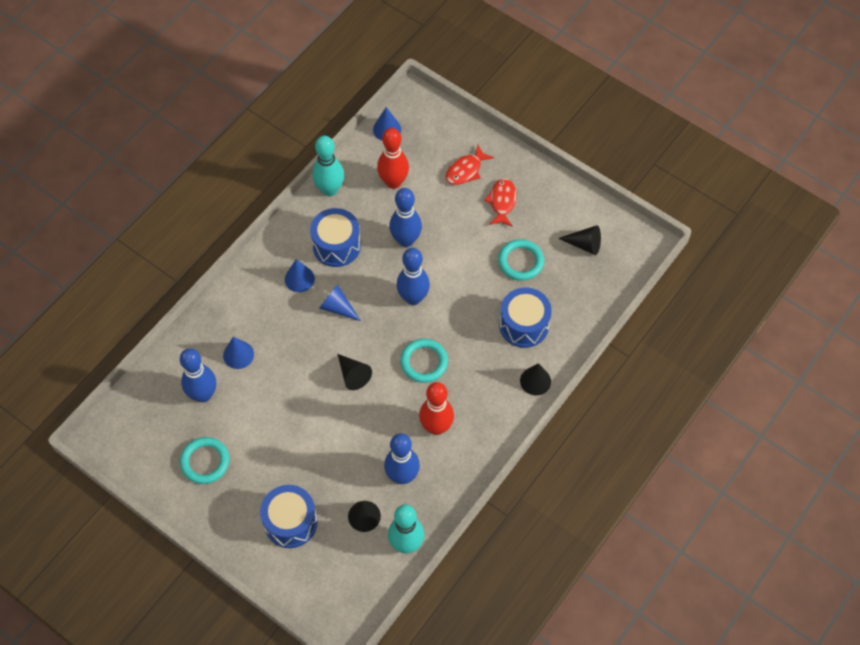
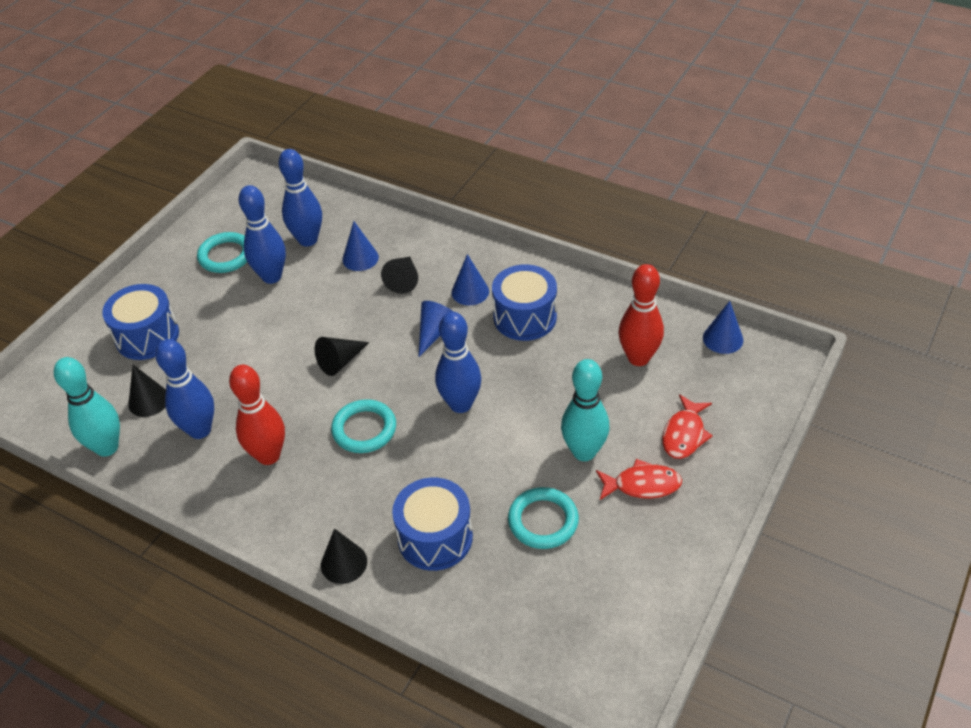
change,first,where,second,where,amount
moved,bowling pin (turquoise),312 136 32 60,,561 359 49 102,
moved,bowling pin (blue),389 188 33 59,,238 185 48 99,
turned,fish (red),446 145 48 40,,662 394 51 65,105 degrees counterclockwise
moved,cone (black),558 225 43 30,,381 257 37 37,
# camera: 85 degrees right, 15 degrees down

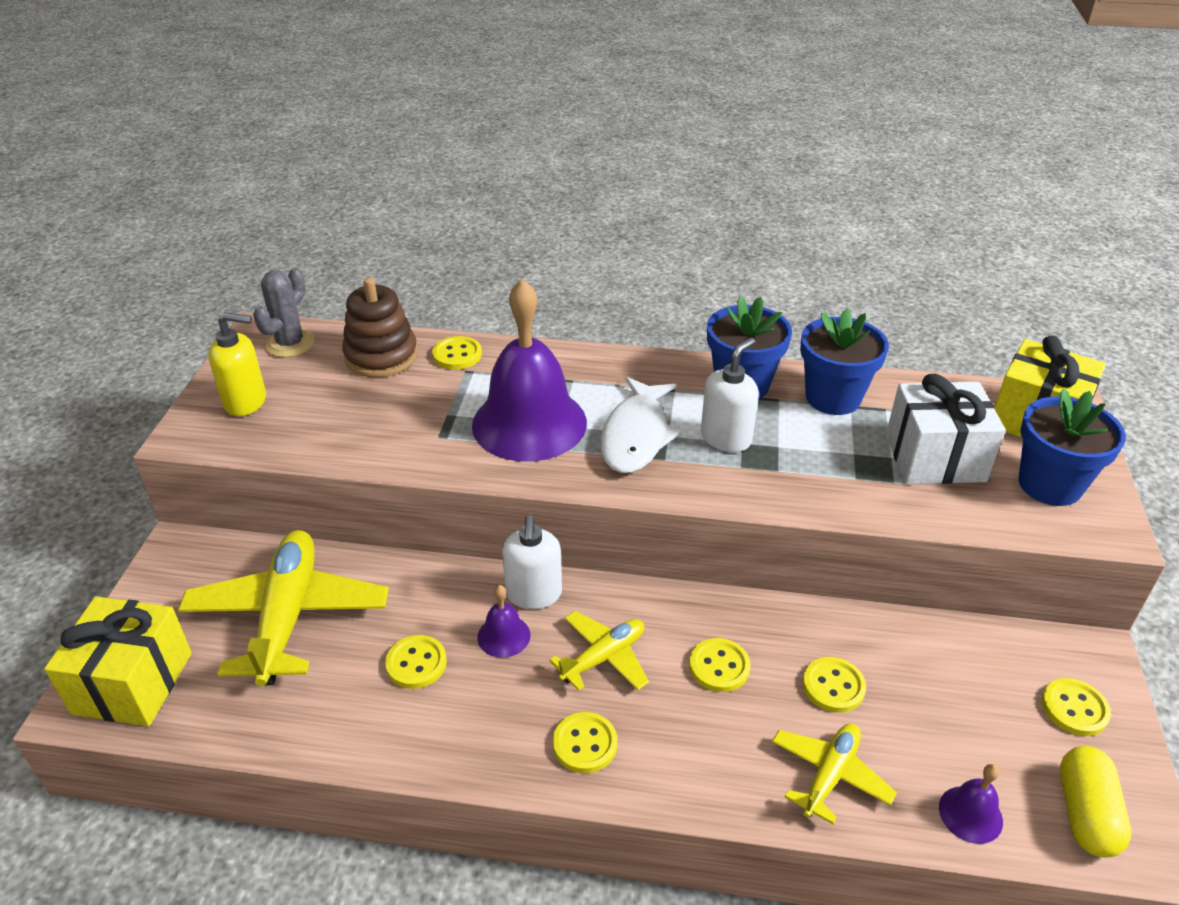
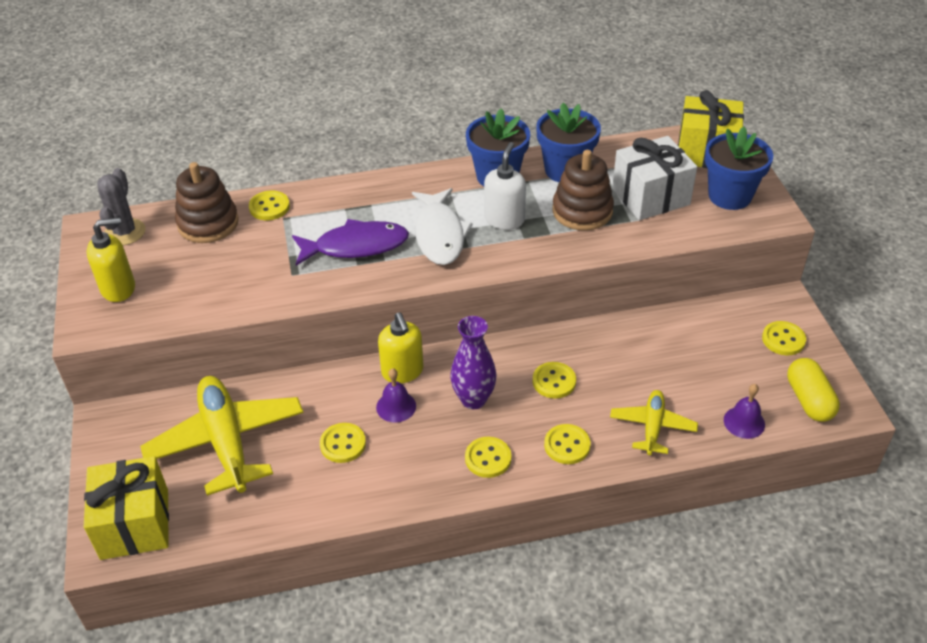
change,first,where,second,where,amount
replaced,bell (purple),472 279 115 183,fish (purple),292 219 117 47,
recoloured,soap dispenser (white),502 515 60 94,soap dispenser (yellow),378 312 45 71,
replaced,plane (yellow),549 611 100 80,vase (purple),450 316 46 93,
moved,button (yellow),803 657 63 56,,544 424 47 40,
added,,,stacking toy (brown),552 150 62 81,
# camera: 20 degrees left, 5 degrees up

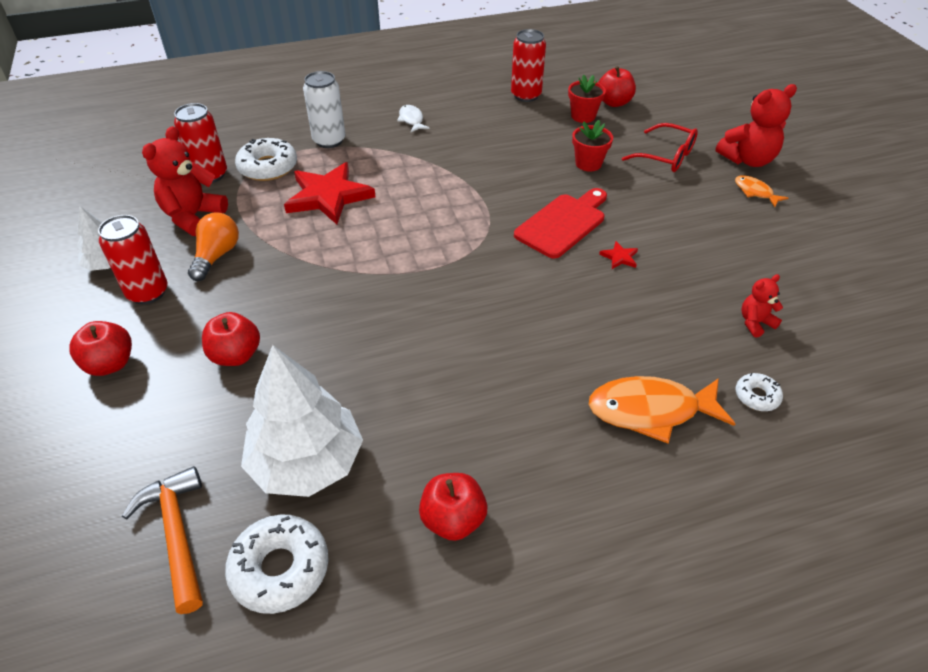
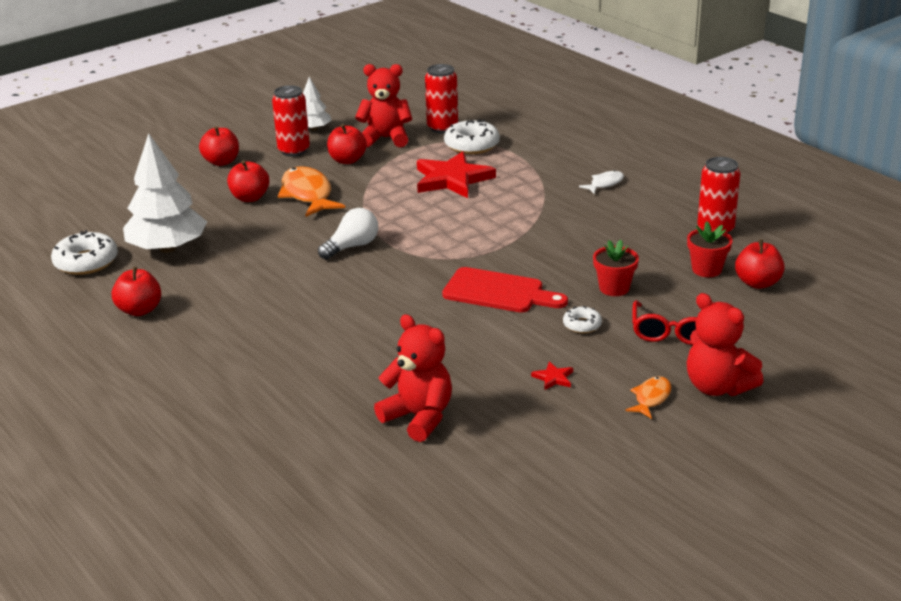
change,first,where,second,where,amount
removed,hammer (orange),122 466 81 148,,,
replaced,light bulb (orange),188 213 51 68,apple (red),327 124 40 40,
removed,can (white),303 71 43 77,,,
moved,fish (orange),588 376 147 67,,278 166 67 51,
moved,star (red),599 241 39 28,,531 361 42 29,
moved,donut (white),736 373 47 38,,563 306 39 27,
resized,teddy bear (red),741 274 42 64,,374 315 78 127,x1.85
added,,,light bulb (white),318 208 60 52,
# camera: 70 degrees right, 15 degrees down

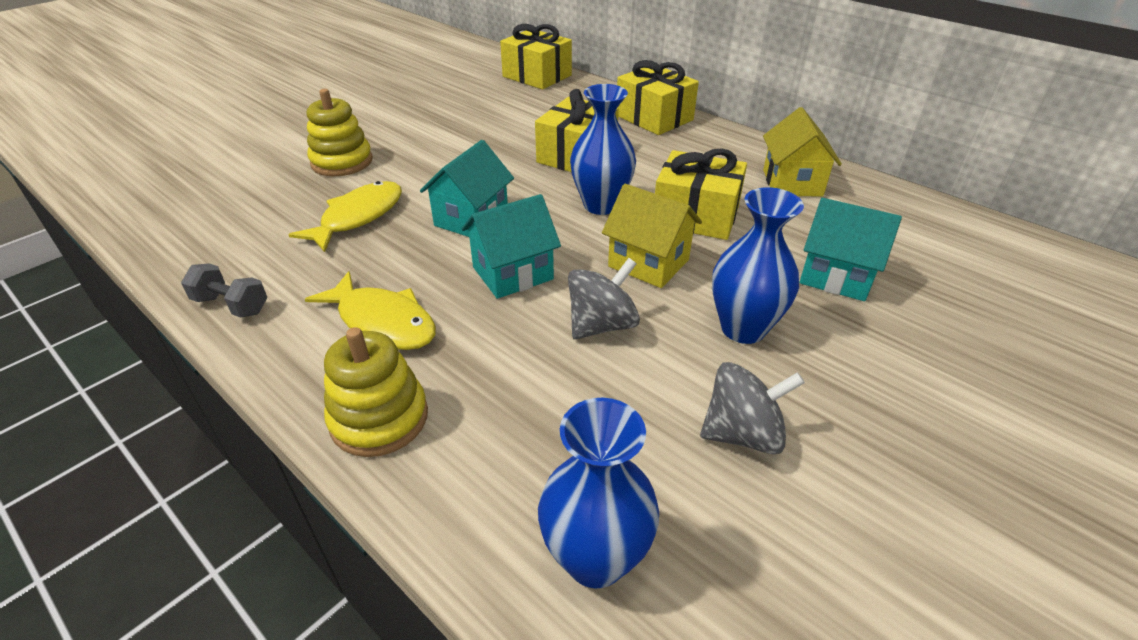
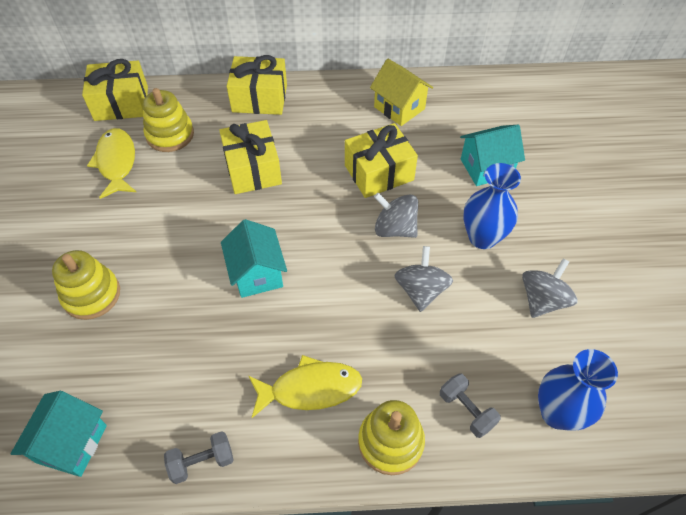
change,first,where,second,where,amount
moved,fish (yellow),288 181 114 71,,87 128 49 71,
moved,house (turquoise),461 194 100 105,,11 391 96 86,
removed,vase (blue),570 84 66 131,,,
replaced,house (yellow),602 184 100 104,spinning top (grey),374 193 44 45,
added,,,stacking toy (yellow),143 88 51 64,
added,,,dumbbell (grey),440 373 61 65,
# camera: 45 degrees left, 15 degrees up

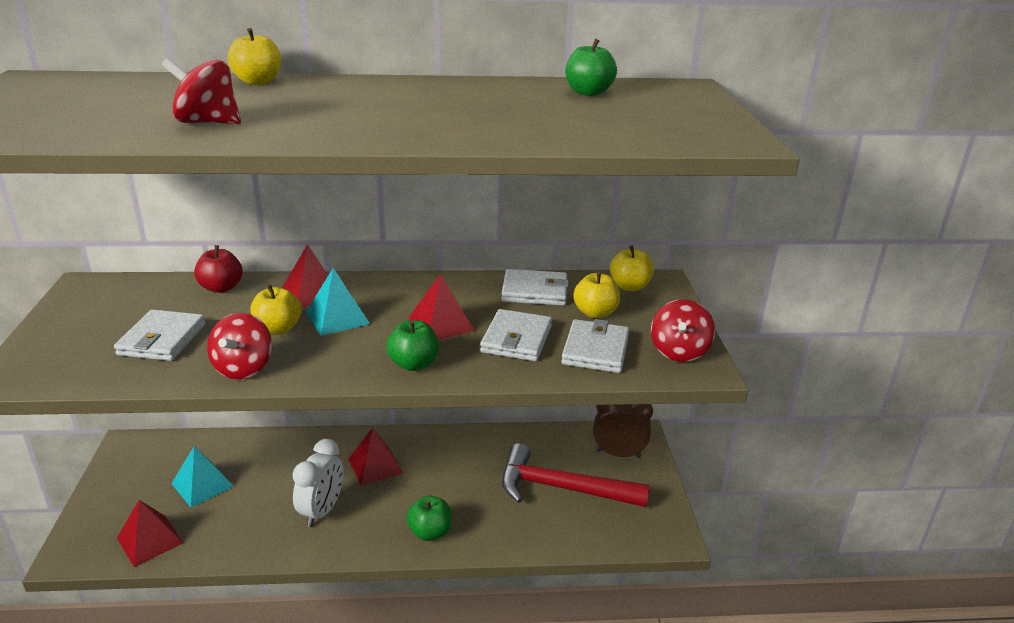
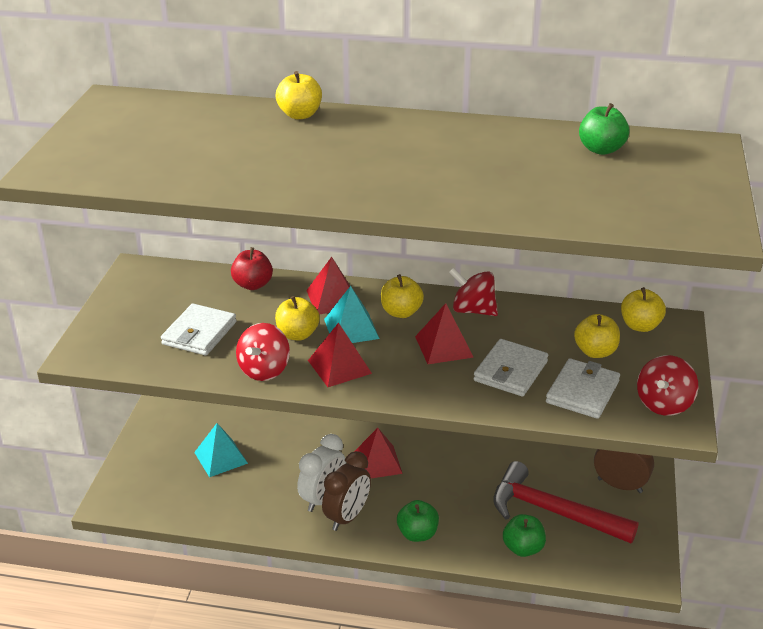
change,first,where,second,where,amount
moved,pyramid (red),117 500 66 67,,308 323 64 64,
moved,spinning top (red),162 58 79 66,,449 267 49 49,
moved,apple (green),386 320 53 51,,503 514 43 43,
removed,wallet (white),501 269 68 37,,,
added,,,clock (brown),322 451 49 80,
added,,,apple (yellow),381 274 43 44,
# camera: 15 degrees right, 5 degrees up

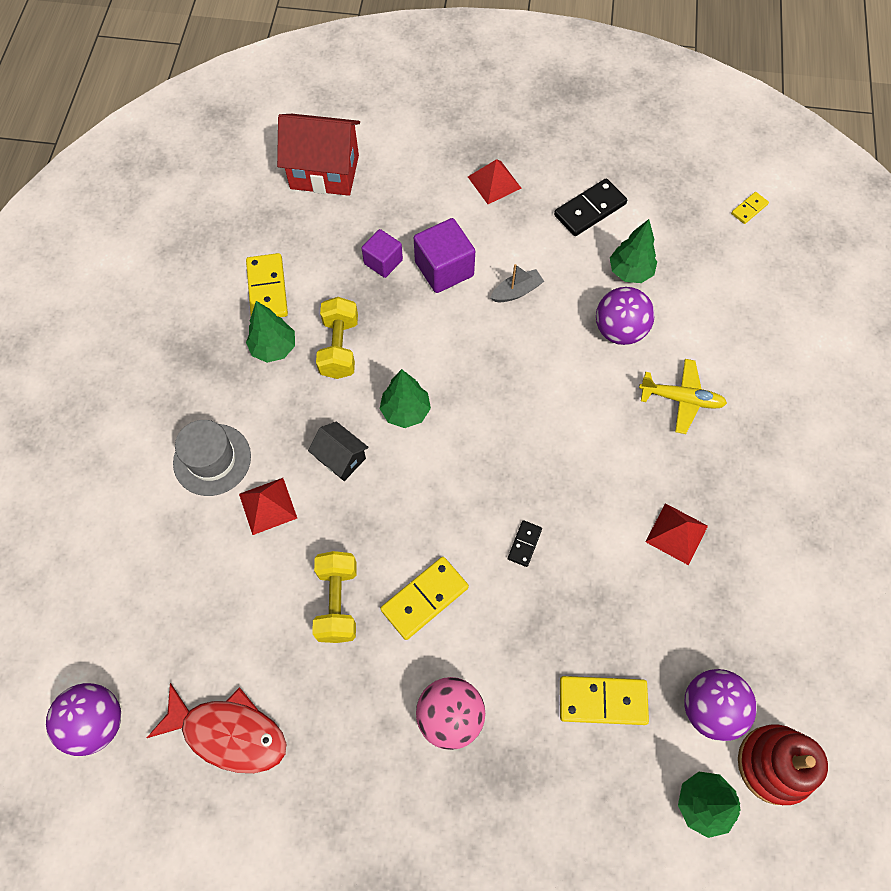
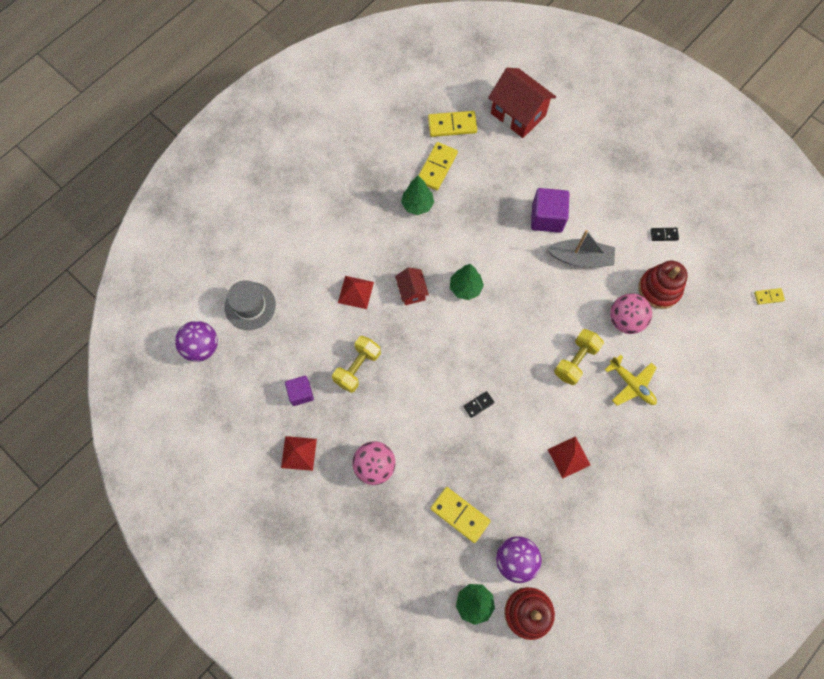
change,first,where,second,where,amount
removed,fish (red),147 683 139 90,,,
moved,hat (grey),173 420 78 76,,224 280 52 50,
recoloured,house (black),308 422 61 59,house (red),395 268 34 37,
moved,dumbbell (yellow),316 297 42 82,,554 329 50 56,
moved,cube (purple),362 229 41 49,,285 376 29 30,
moved,domino (yellow),380 557 89 83,,428 111 49 26,
moved,pyramid (red),468 159 54 45,,281 436 36 35,
resized,boat (grey),491 264 53 38,,546 230 69 37,x1.68
resized,domino (black),554 178 73 58,,650 228 29 13,x0.54
recoloured,ball (purple),596 287 59 58,ball (pink),610 293 42 41,
replaced,tree (green),610 219 47 64,stacking toy (red),639 261 49 48,
# camera: 35 degrees right, 5 degrees up

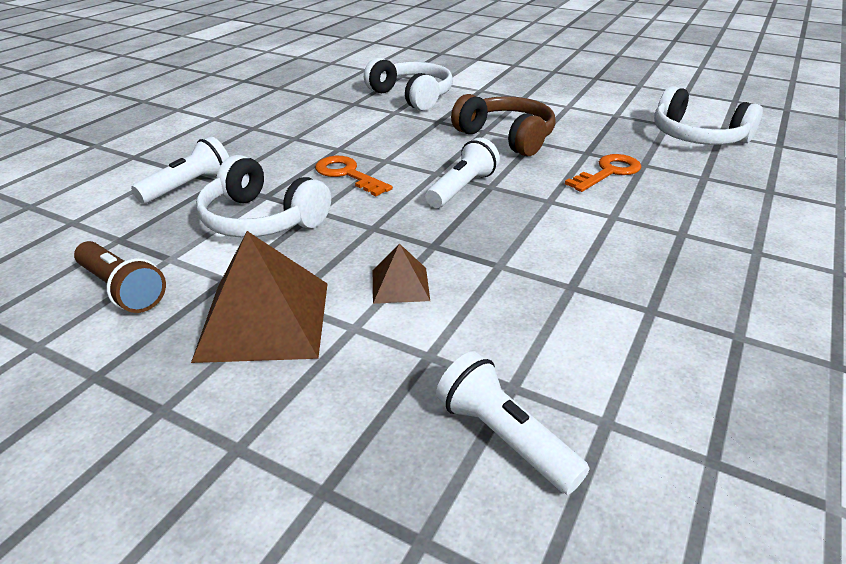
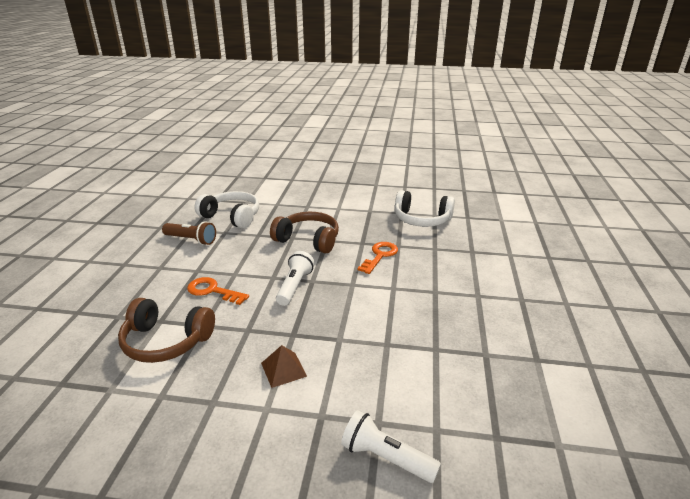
change,first,where,second,where,amount
moved,flashlight (brown),74 241 92 72,,162 221 54 24,
removed,flashlight (white),131 136 98 68,,,
removed,pyramid (brown),191 231 136 132,,,
recoloured,headphones (white),196 155 135 83,headphones (brown),118 298 97 65,
# camera: 20 degrees left, 5 degrees down

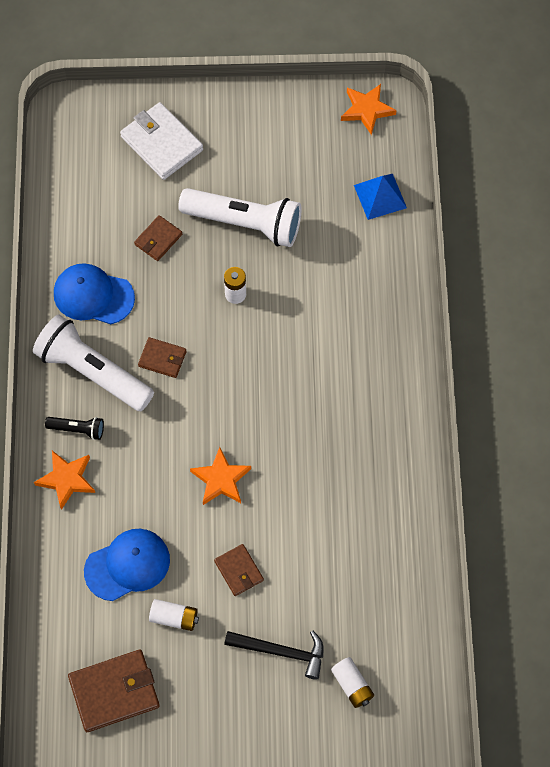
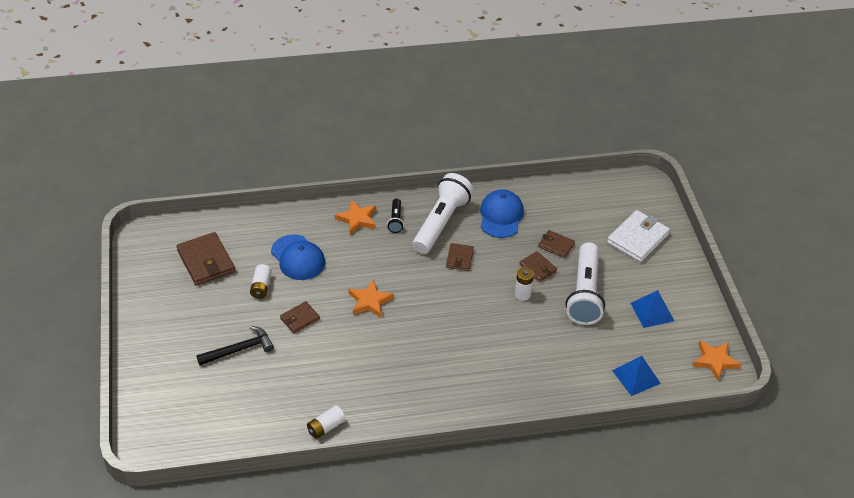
change,first,where,second,where,amount
turned,hammer (black),224 631 100 49,,196 326 78 39,120 degrees counterclockwise
moved,battery (white),331 657 43 51,,307 405 39 34,
added,,,wallet (brown),520 251 37 31,
added,,,pyramid (blue),631 290 43 38,
# camera: 80 degrees right, 20 degrees down

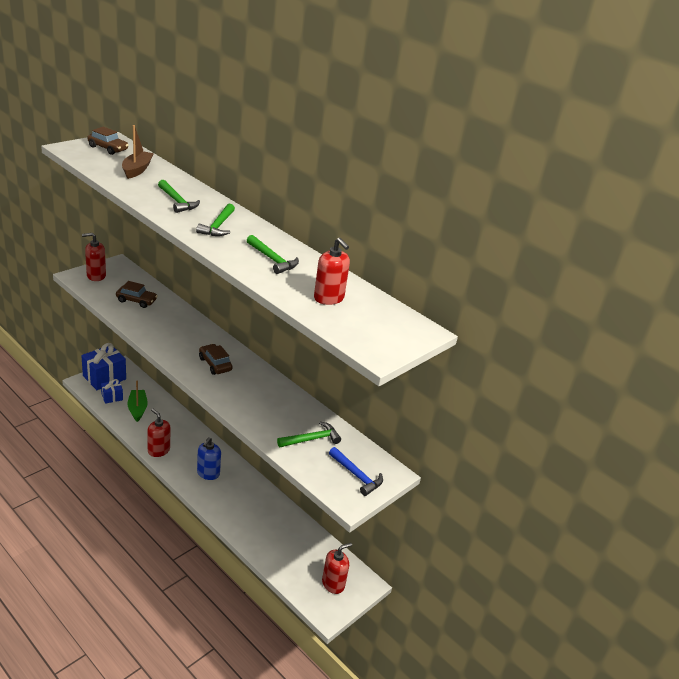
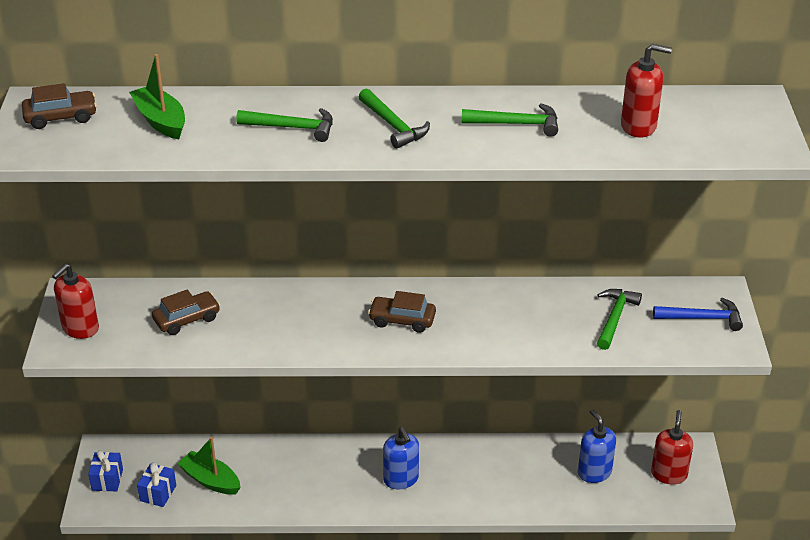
change,first,where,second,where,amount
resized,gift (blue),81 343 45 47,,88 450 35 41,x0.53
recoloured,boat (brown),122 125 32 54,boat (green),129 54 56 85,
removed,soap dispenser (red),147 409 23 48,,,
added,,,soap dispenser (blue),578 409 38 74,
# camera: 40 degrees left, 5 degrees up

